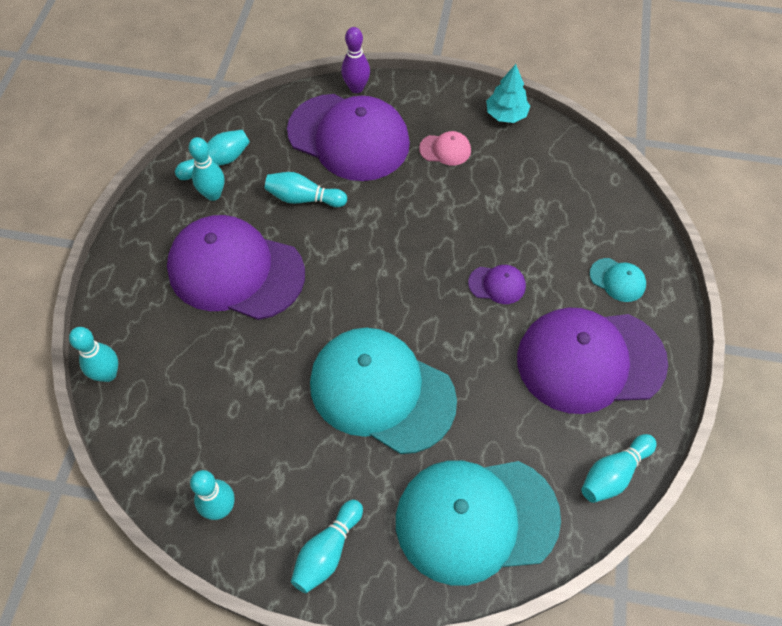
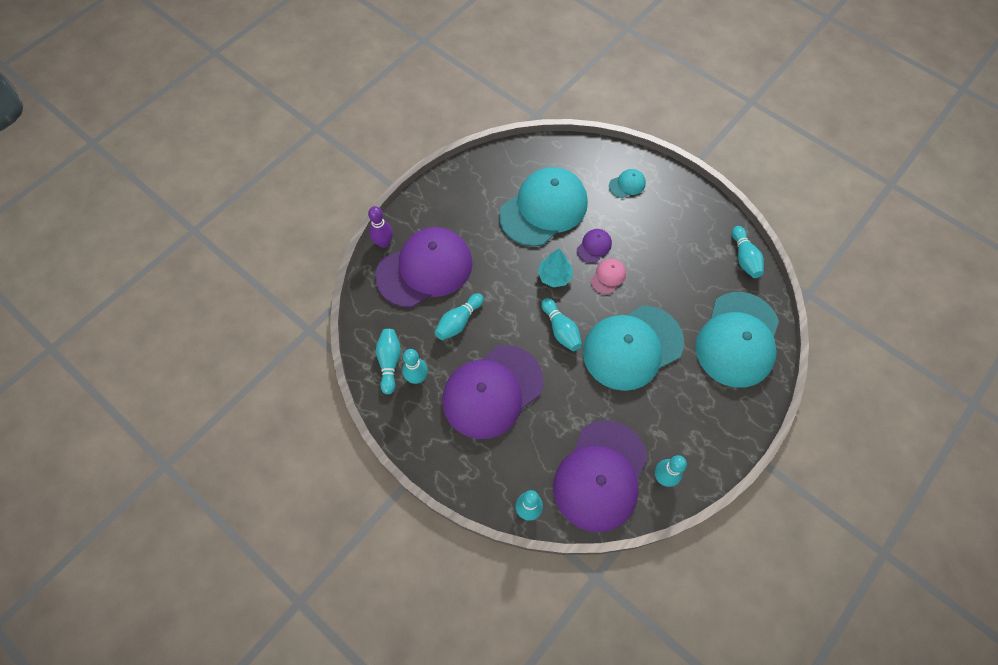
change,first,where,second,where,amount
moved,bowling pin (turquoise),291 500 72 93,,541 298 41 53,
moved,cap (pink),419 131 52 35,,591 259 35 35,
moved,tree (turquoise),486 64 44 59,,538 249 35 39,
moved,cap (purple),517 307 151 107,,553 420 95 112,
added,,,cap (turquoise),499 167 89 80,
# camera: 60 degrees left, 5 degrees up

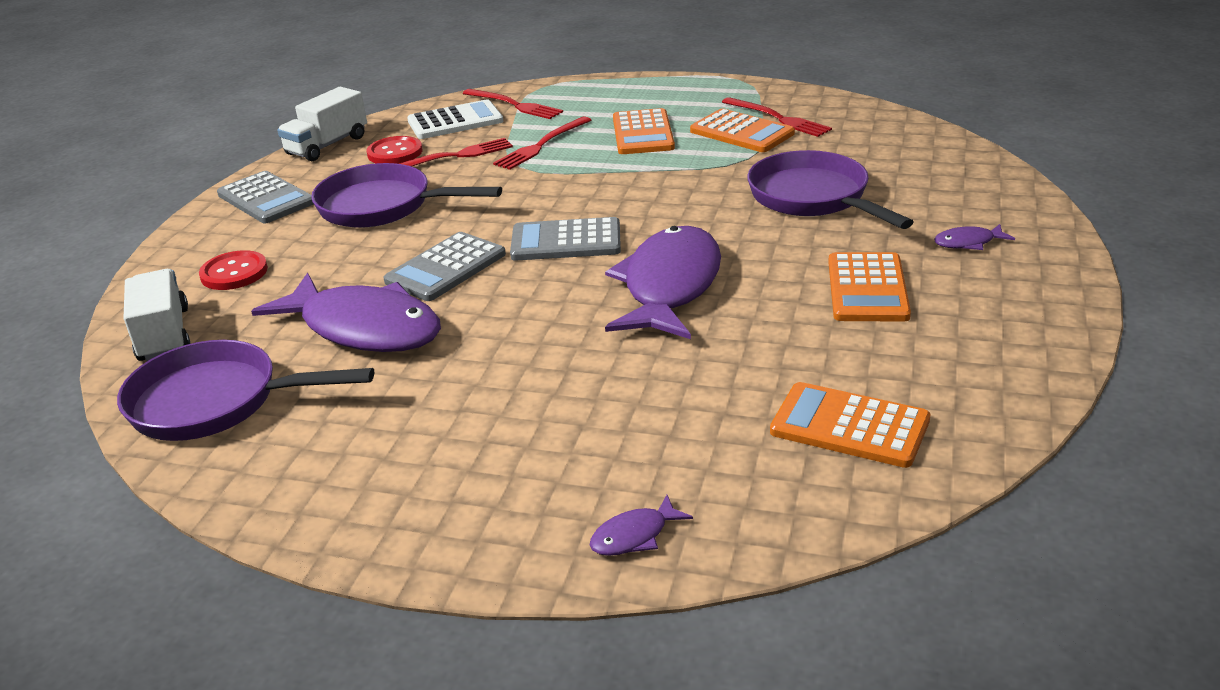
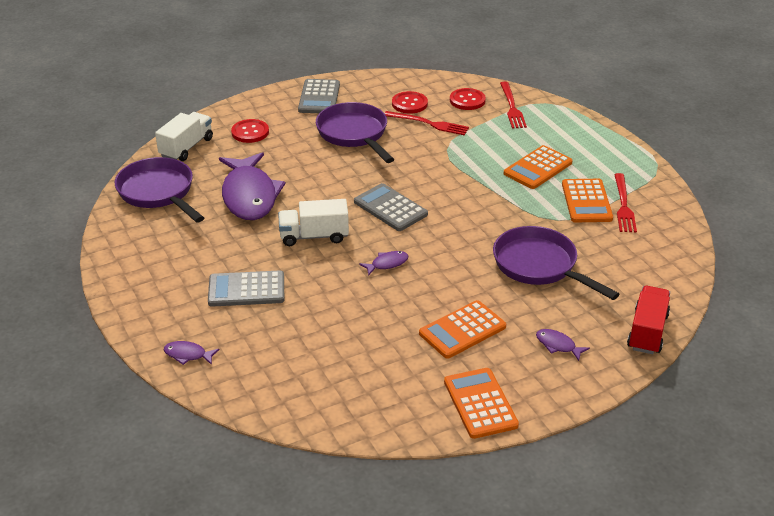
change,first,where,second,where,amount
moved,truck (white),277 87 90 74,,278 199 71 47,
moved,calculator (grey),384 232 122 69,,208 270 76 37,
replaced,calculator (white),407 99 96 40,button (red),450 88 36 22,
removed,fork (red),493 116 98 54,,,
resized,fish (purple),605 226 116 113,,359 251 50 24,x0.40
turned,pan (purple),747 150 167 79,,493 226 127 74,60 degrees counterclockwise
moved,calculator (orange),770 382 160 86,,444 368 75 71,
added,,,truck (red),627 286 43 68,
# camera: 45 degrees right, 5 degrees up

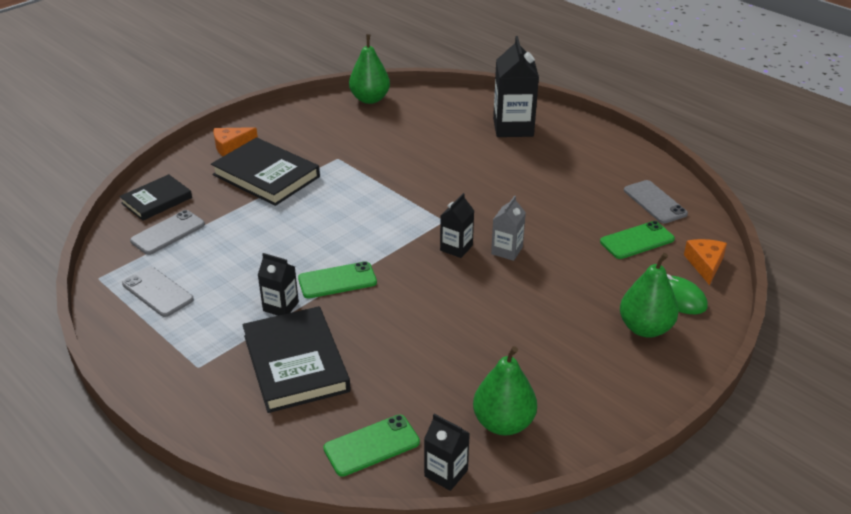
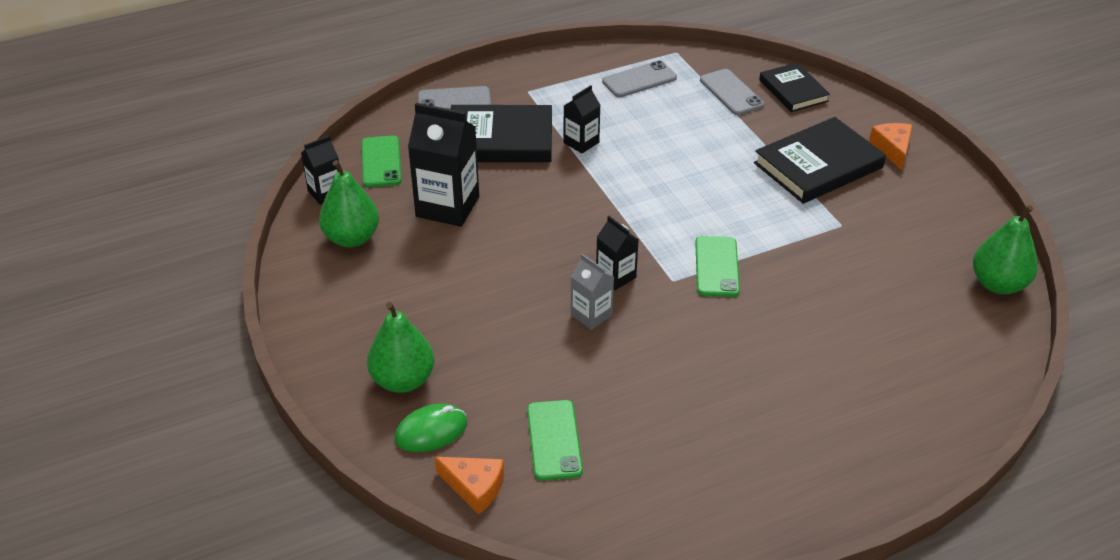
change,first,where,second,where,amount
moved,phone (green),298 261 79 38,,695 236 45 61,
moved,carton (black),493 36 46 101,,408 103 71 124,
moved,phone (grey),624 180 64 44,,418 86 73 23,
# camera: 110 degrees right, 5 degrees up

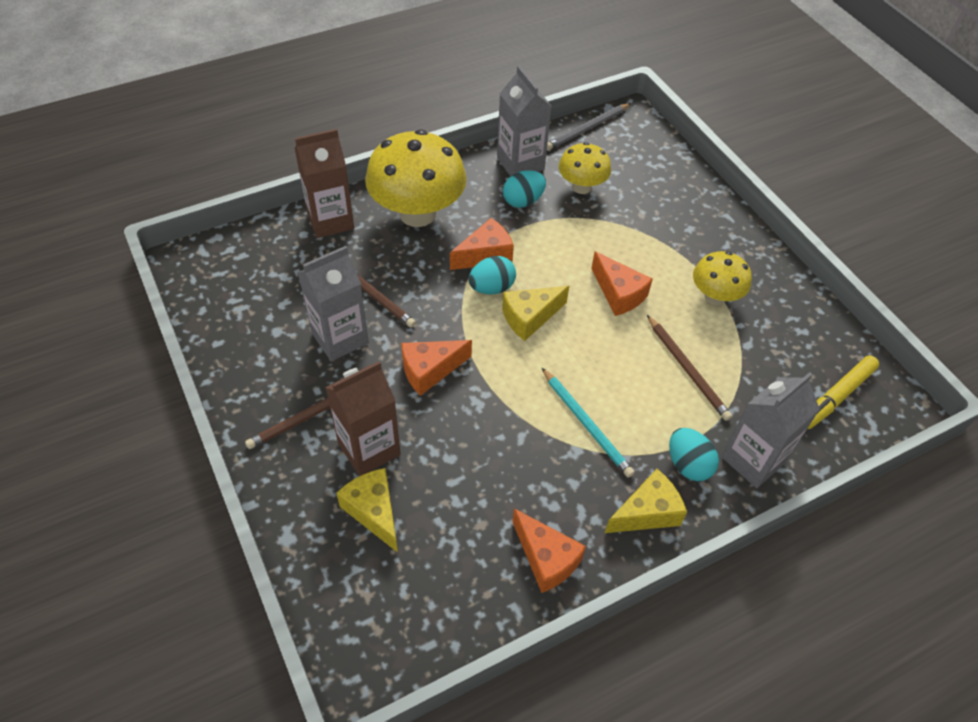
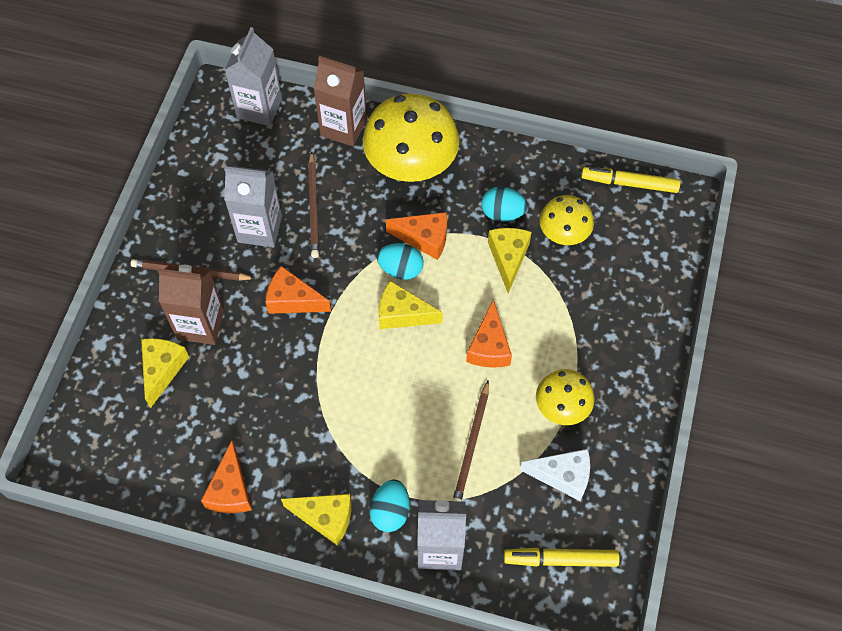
change,first,where,second,where,amount
moved,carton (grey),497 66 55 111,,225 27 57 99,
removed,pencil (turquoise),542 368 93 109,,,
replaced,pencil (grey),547 103 84 47,marker (yellow),581 167 100 26,
added,,,cheese (yellow),488 228 44 65,
added,,,cheese (white),520 449 70 52,
# camera: 45 degrees right, 10 degrees up

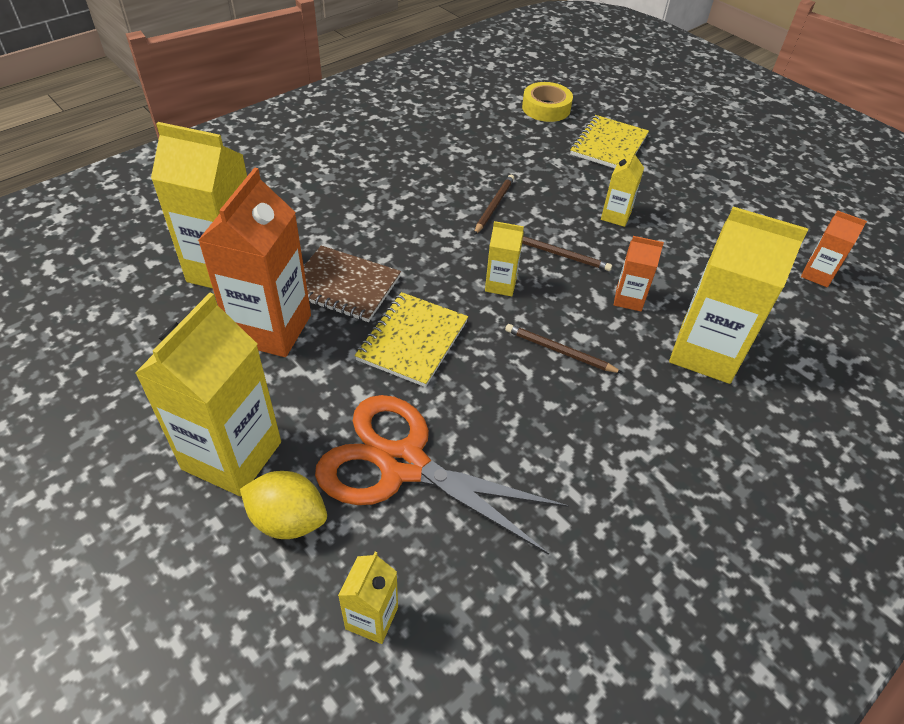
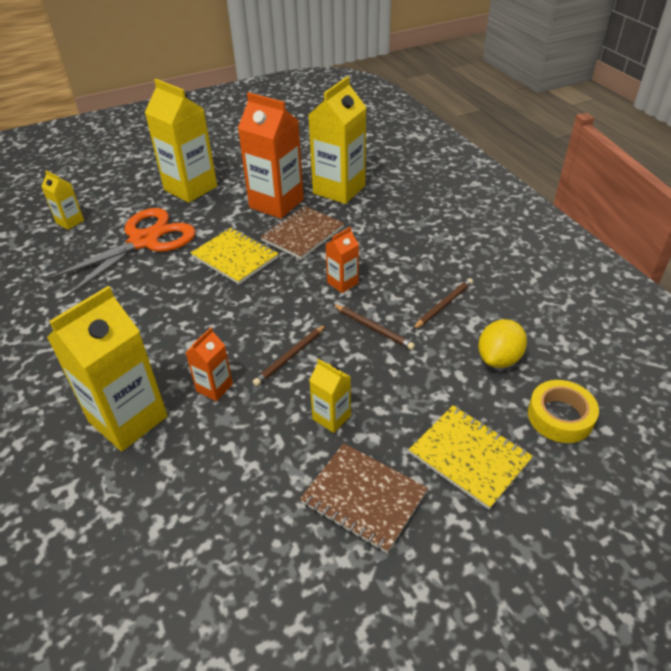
change,first,where,second,where,amount
moved,lemon (yellow),240 471 87 68,,478 319 49 49,
removed,carton (yellow),485 221 39 75,,,
moved,pencil (brown),505 324 117 49,,412 278 61 52,
moved,carton (orange),801 210 66 77,,326 227 33 66,
added,,,notebook (brown),300 443 128 110,
# camera: 110 degrees right, 5 degrees down

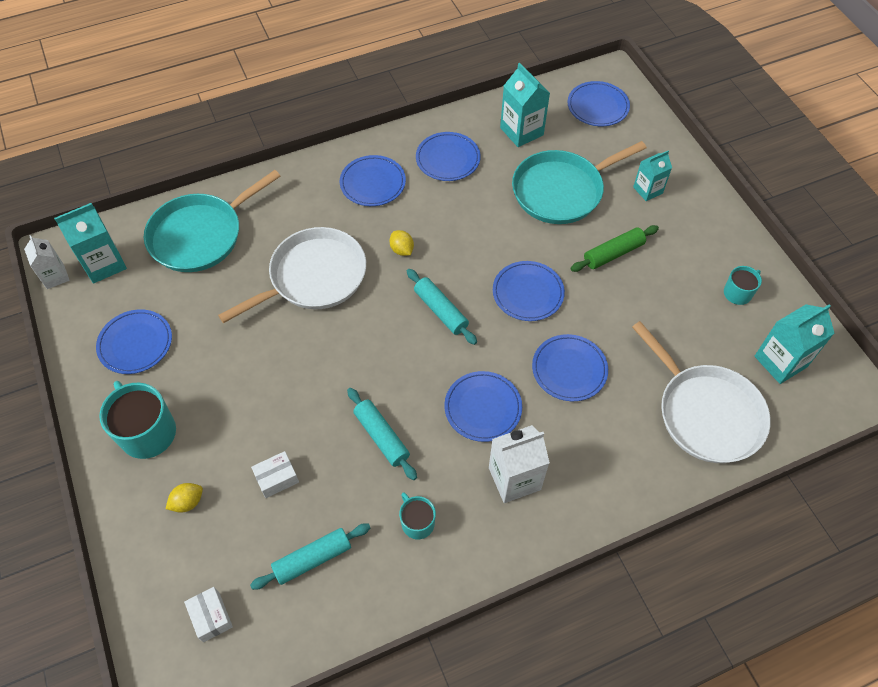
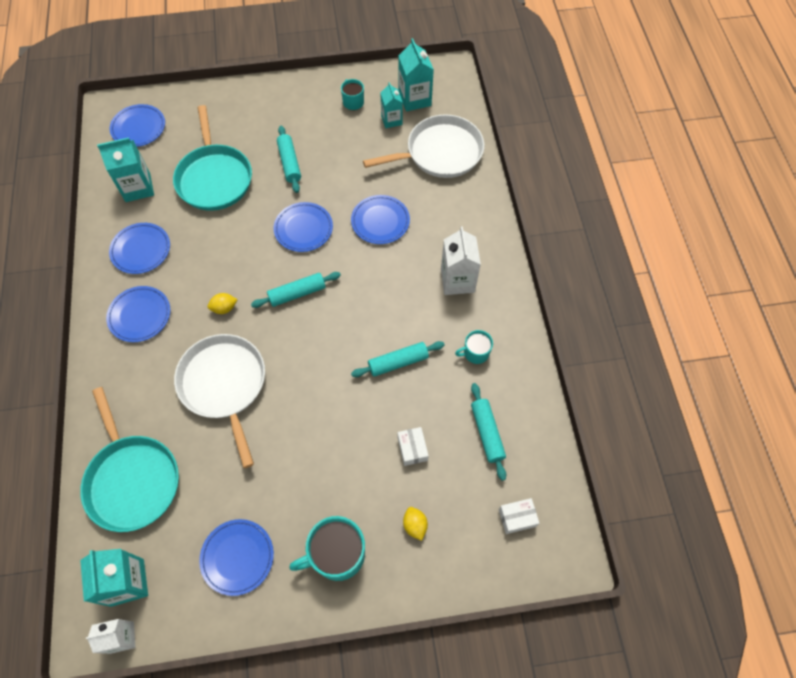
change,first,where,second,where,amount
removed,plate (blue),444 371 78 71,,,
recoloured,rolling pin (green),570 225 89 47,rolling pin (turquoise),277 126 24 67,
moved,carton (turquoise),633 151 39 50,,381 82 22 46,
# camera: 75 degrees left, 5 degrees up

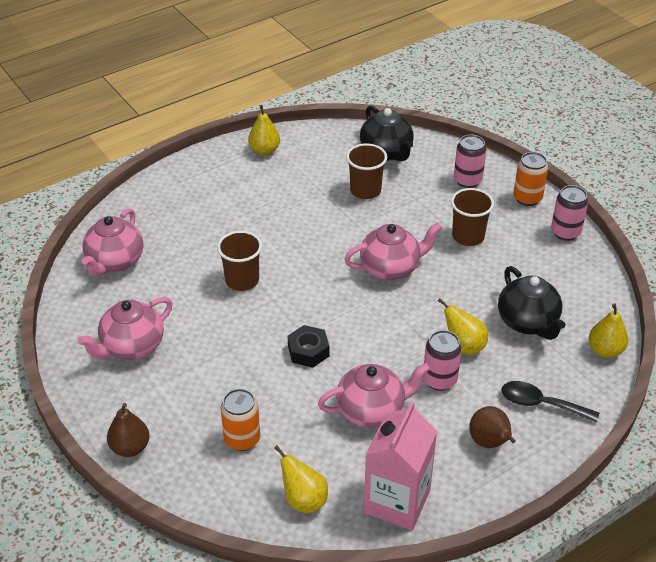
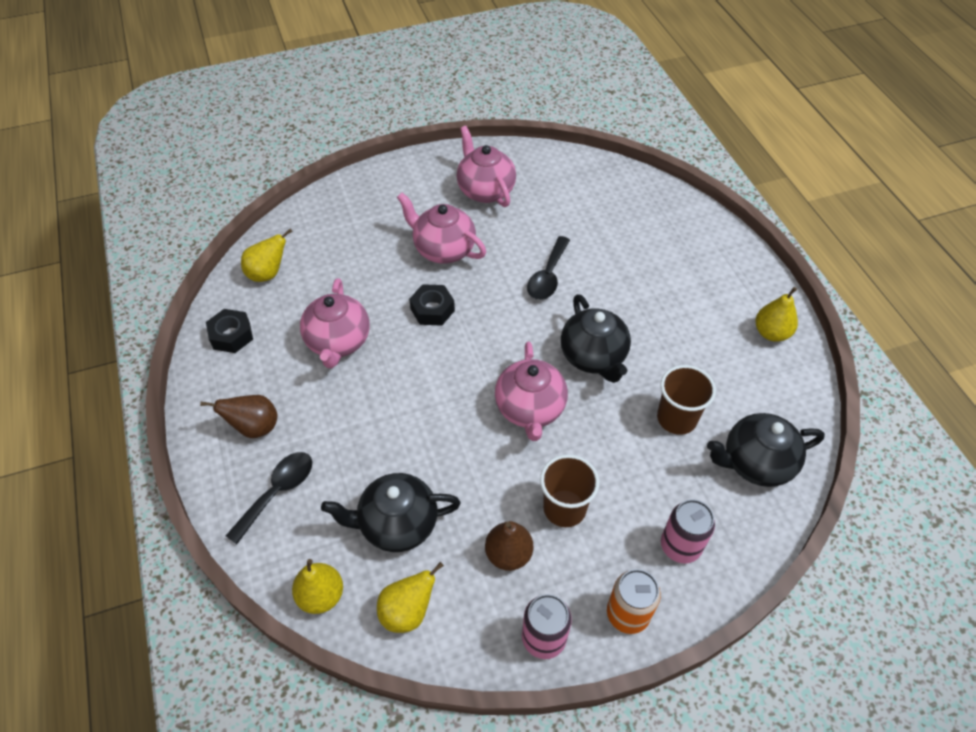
change,first,where,second,where,amount
moved,teapot (pink),82 208 61 69,,397 193 89 71,
moved,pear (brown),107 403 43 54,,485 521 48 50,
replaced,cup (brown),217 231 45 60,spoon (black),527 236 43 64,
removed,can (orange),221 389 39 62,,,
replaced,carton (pink),364 401 73 129,nut (black),206 309 47 44,
removed,can (pink),423 330 39 61,,,
moved,pear (yellow),438 298 50 57,,377 562 67 71,
added,,,teapot (black),561 294 70 89,
# camera: 105 degrees right, 10 degrees up

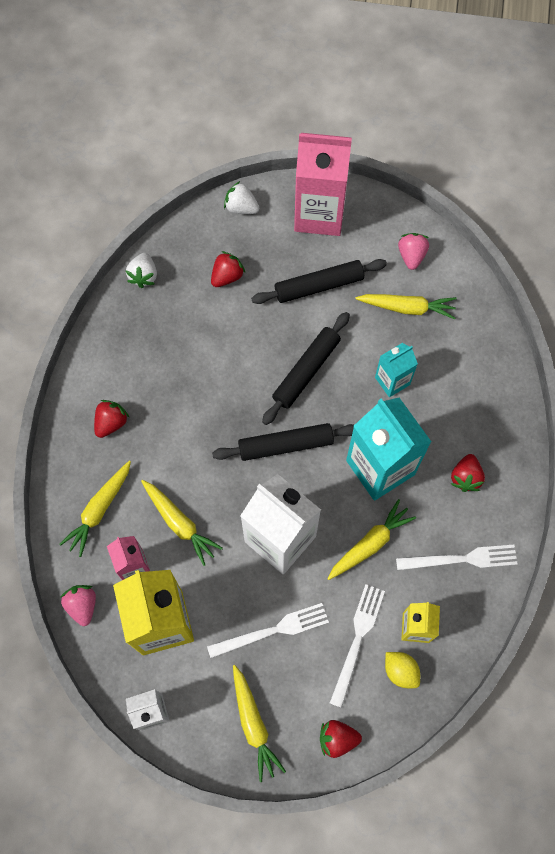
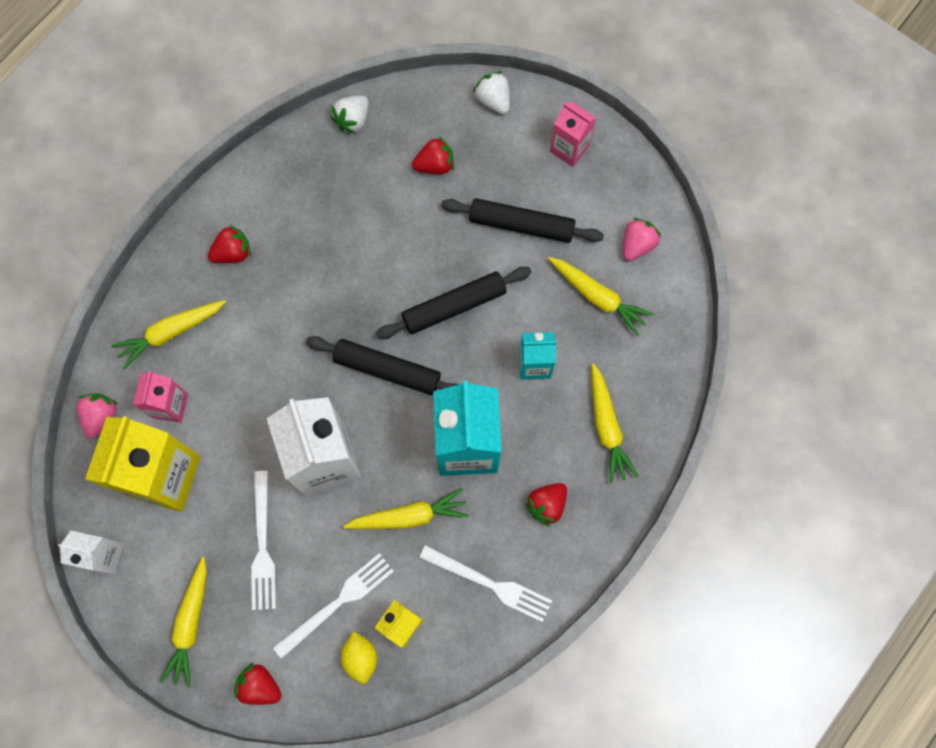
change,first,where,second,where,amount
moved,carrot (yellow),141 480 82 86,,592 363 46 121,
turned,fork (white),207 603 122 55,,251 471 25 139,75 degrees clockwise
resized,carton (pink),294 133 58 103,,550 101 46 66,x0.53
# camera: 30 degrees right, 5 degrees up

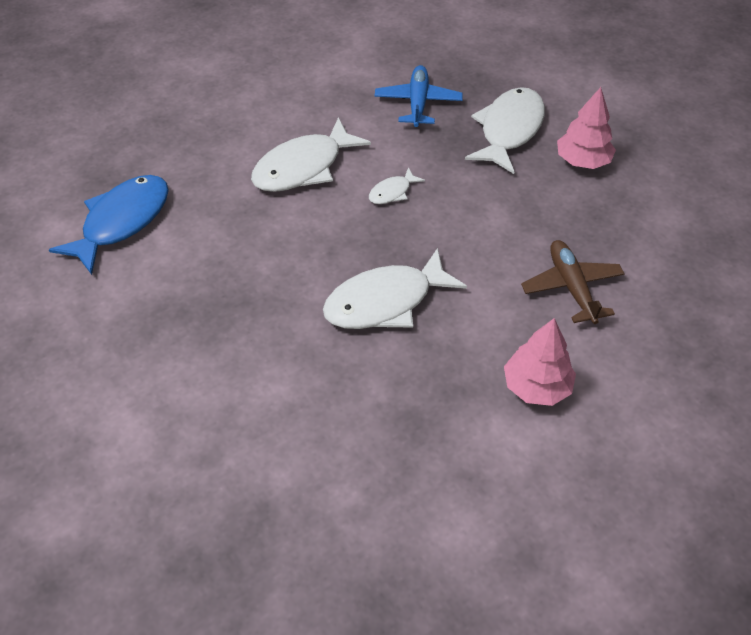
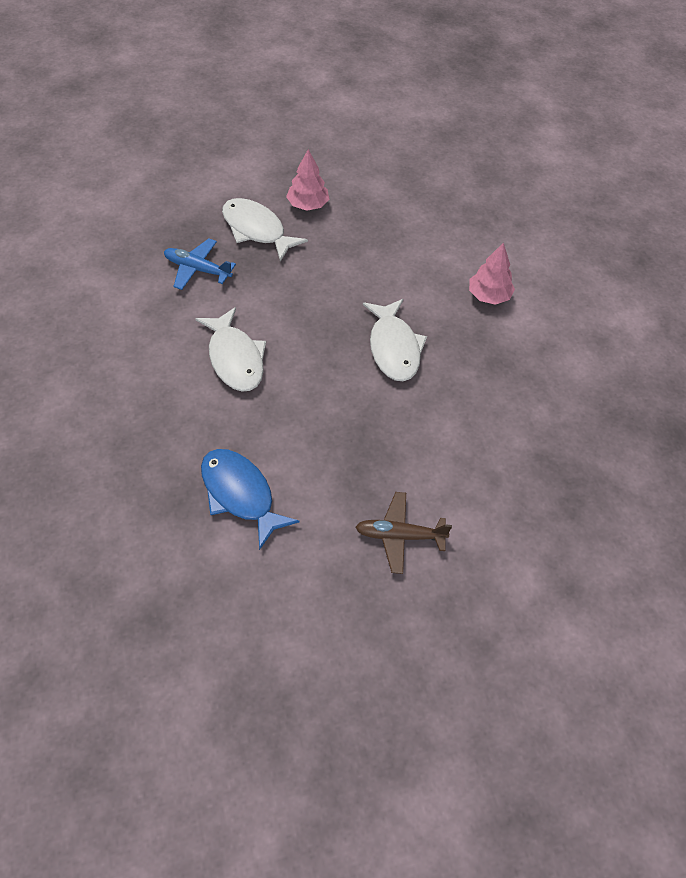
change,first,where,second,where,amount
removed,fish (white),369 167 56 37,,,
moved,plane (brown),521 240 104 84,,355 492 97 82,
# camera: 75 degrees left, 5 degrees up

